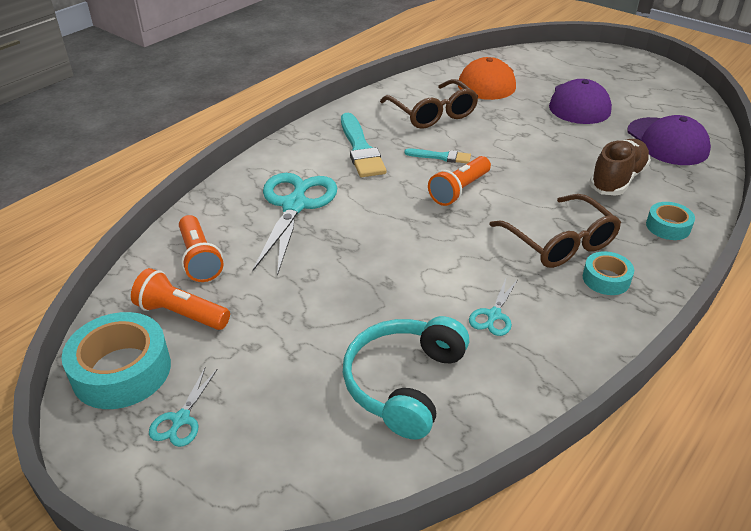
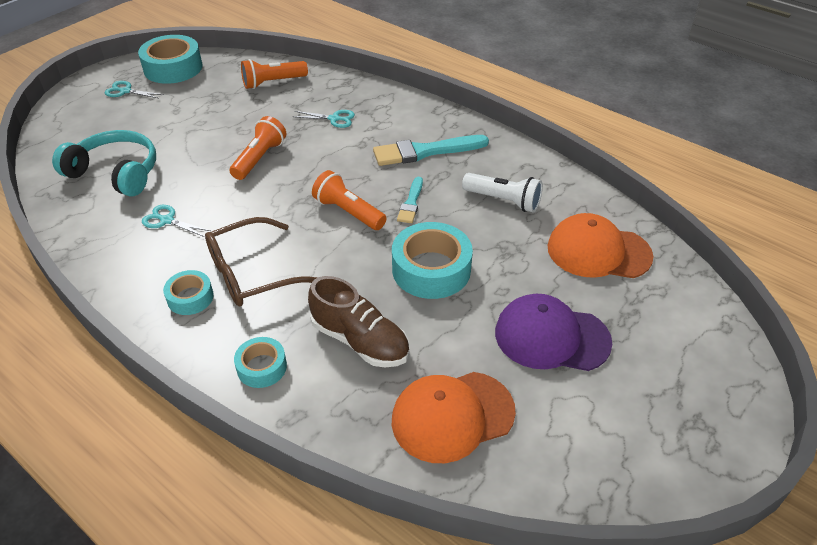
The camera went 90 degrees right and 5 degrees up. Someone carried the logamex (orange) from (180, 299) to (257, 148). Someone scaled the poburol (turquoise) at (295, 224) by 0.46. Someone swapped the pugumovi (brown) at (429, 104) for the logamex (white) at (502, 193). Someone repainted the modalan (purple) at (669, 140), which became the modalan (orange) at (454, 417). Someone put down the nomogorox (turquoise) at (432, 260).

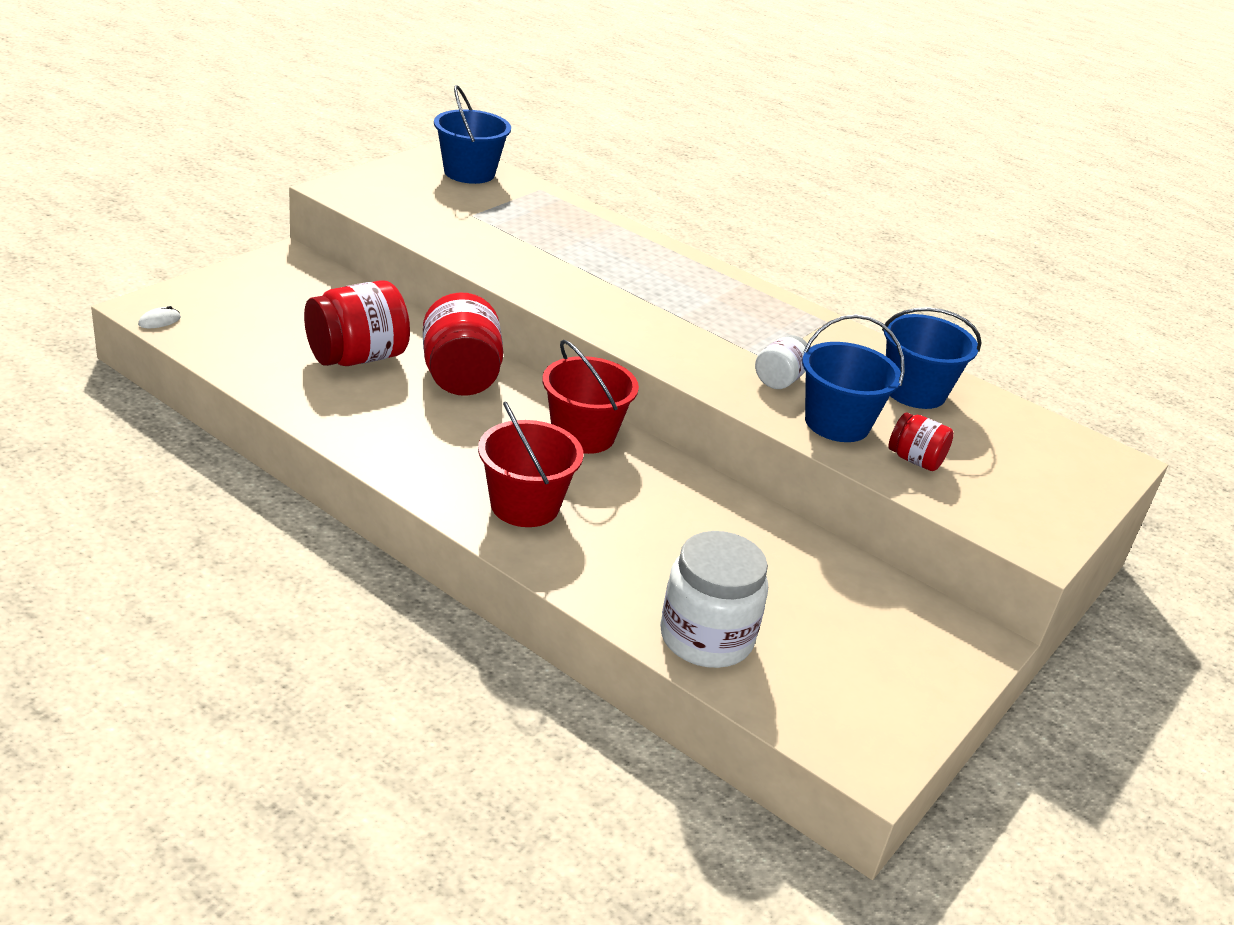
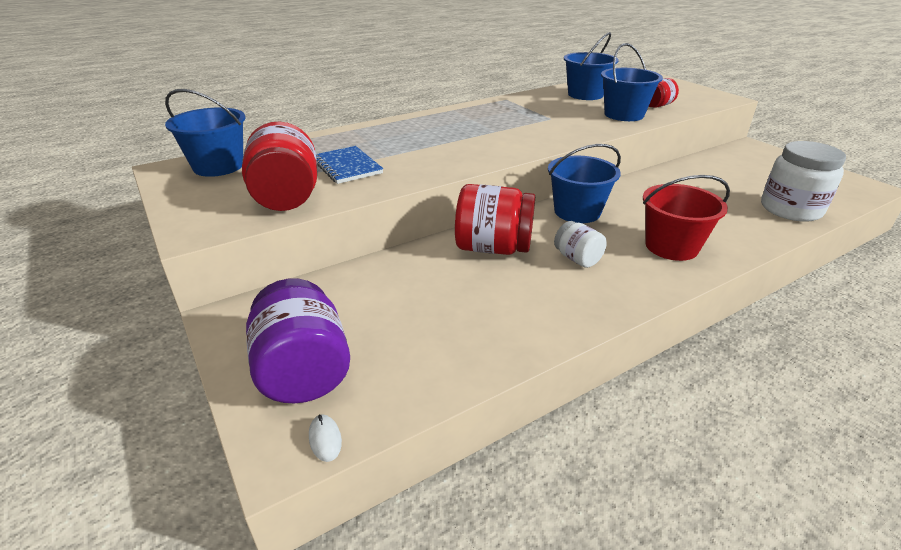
The camera went 65 degrees left and 0 degrees up. Someone carried the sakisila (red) from (357, 323) to (279, 166). Someone repainted the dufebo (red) at (590, 397), which became the dufebo (blue) at (584, 183). Someone carried the sakisila (white) from (781, 362) to (580, 244). Someone put down the sakisila (purple) at (298, 341). Someone put down the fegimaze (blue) at (349, 165).

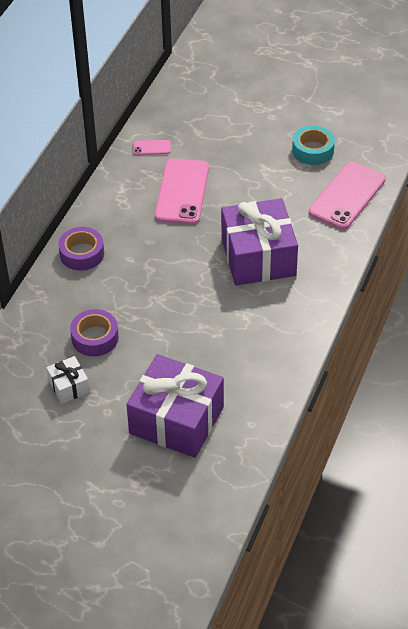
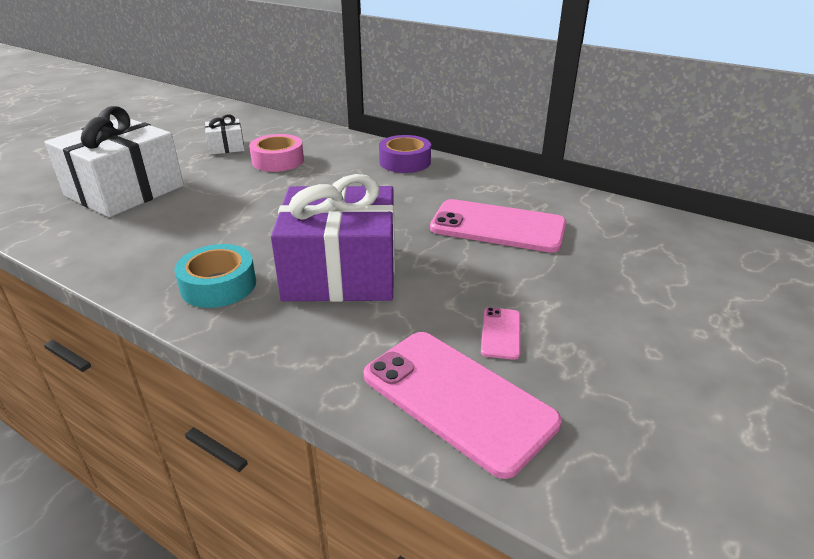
The camera went 100 degrees right and 15 degrees down. Someone repainted the nomogorox (purple) at (94, 332), which became the nomogorox (pink) at (276, 153). Someone repainted the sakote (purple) at (175, 406), which became the sakote (white) at (114, 161). Someone carried the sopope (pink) from (152, 147) to (501, 333). Someone carried the nomogorox (turquoise) from (313, 145) to (215, 276).

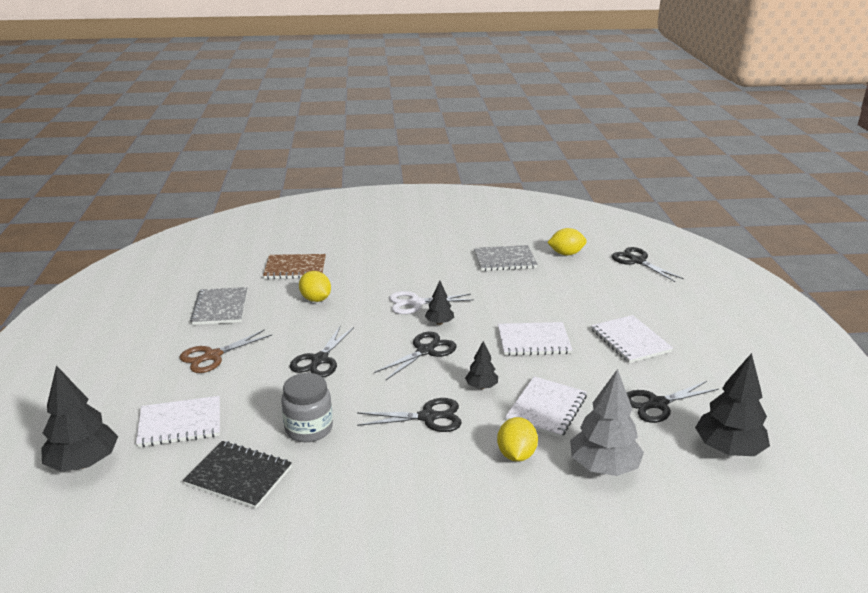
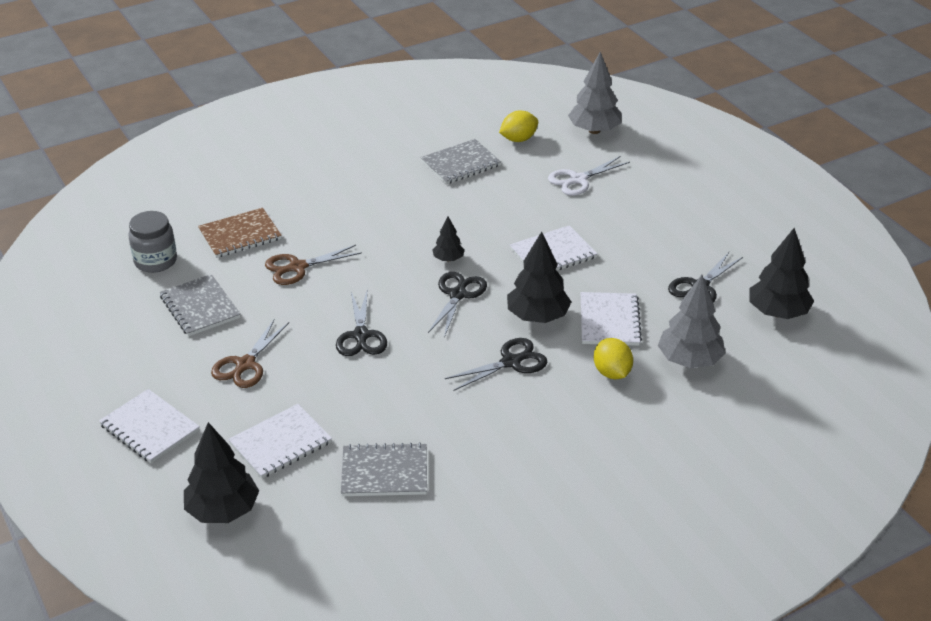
The camera went 25 degrees left and 10 degrees up. Someone repainted the fegimaze (black) at (237, 475), which became the fegimaze (grey) at (384, 469). Someone carried the sakisila (grey) from (307, 407) to (152, 242). Someone swapped the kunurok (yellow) at (315, 286) for the poburol (brown) at (313, 265). Someone carried the poburol (white) from (431, 302) to (589, 176). Someone scaled the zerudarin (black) at (481, 365) by 1.89. Someone carried the fegimaze (white) from (632, 339) to (149, 426). Someone swapped the poburol (black) at (648, 264) for the zerudarin (grey) at (595, 93).

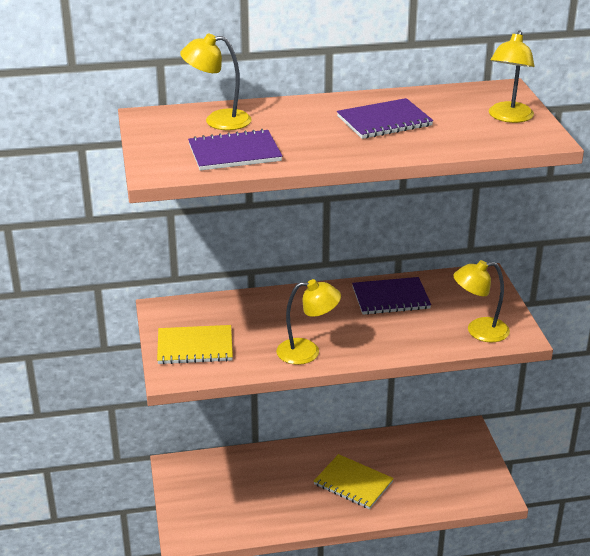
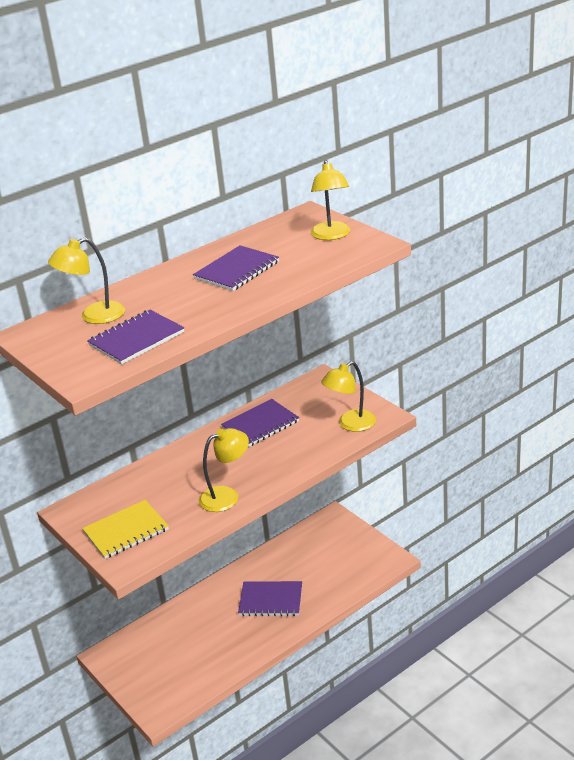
The camera went 25 degrees left and 0 degrees up. Someone repainted the fegimaze (yellow) at (354, 481), which became the fegimaze (purple) at (270, 598).

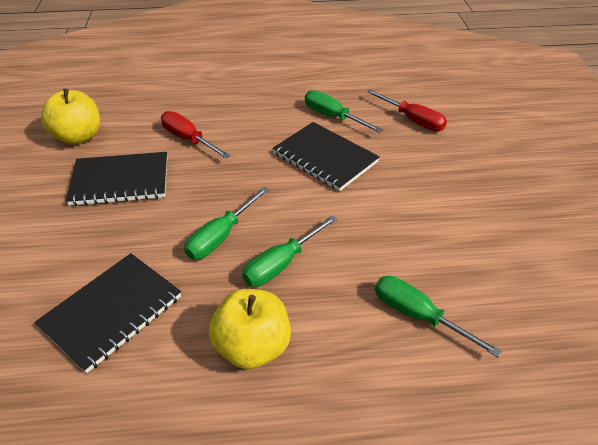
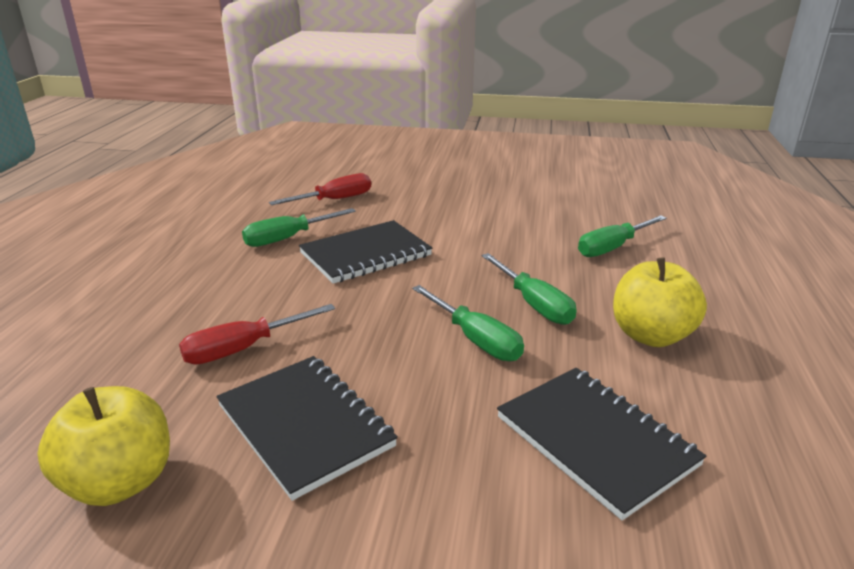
The camera went 75 degrees left and 15 degrees down. Someone rotated the fegimaze (black) at (116, 179) by 45 degrees counterclockwise.

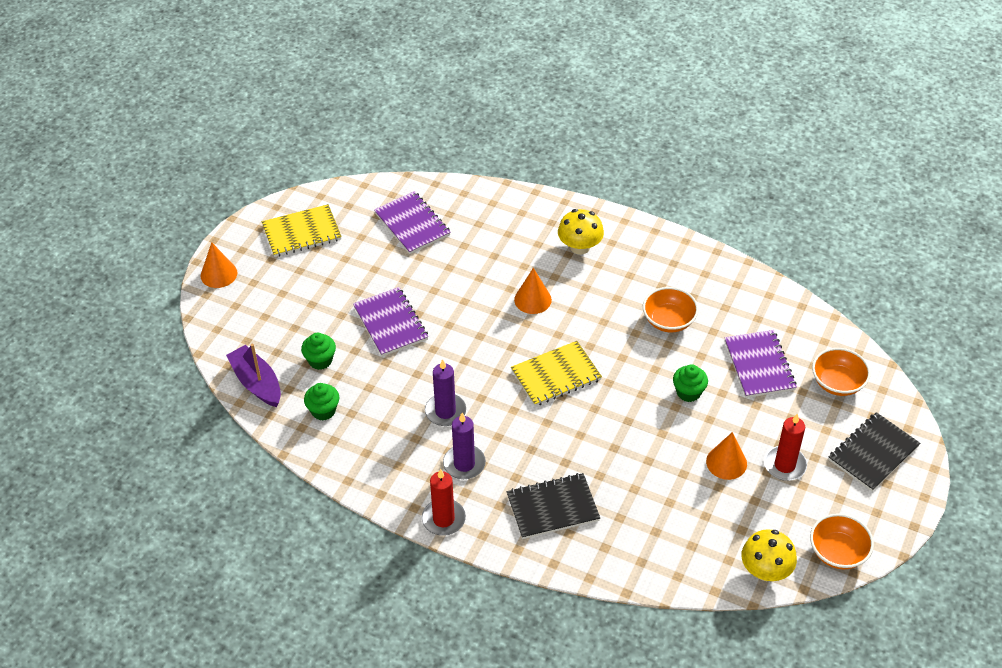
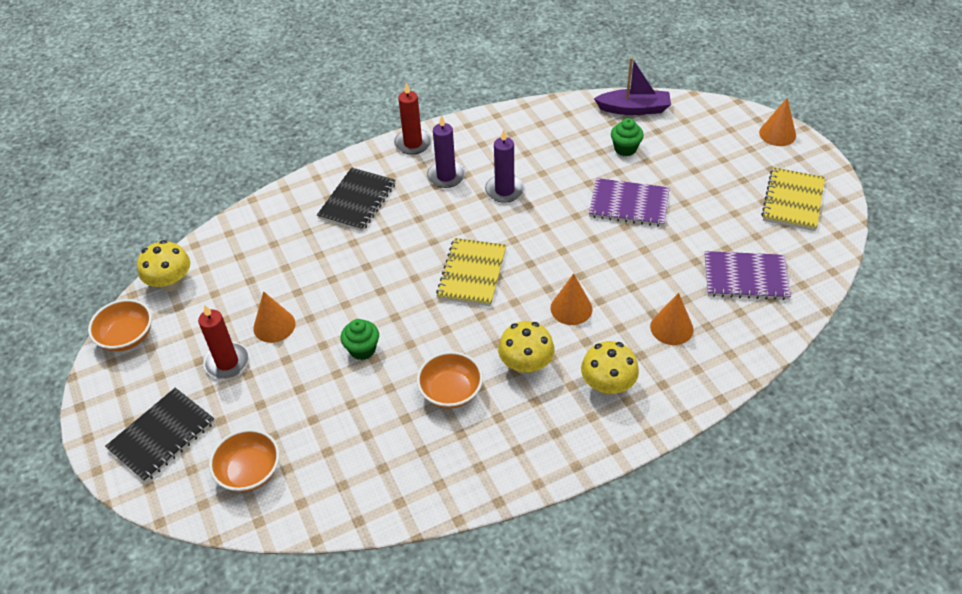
The camera went 130 degrees right and 0 degrees up. Someone took away the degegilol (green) at (321, 402). Someone took away the fegimaze (purple) at (760, 364). Someone rotated the fegimaze (black) at (874, 451) by 45 degrees clockwise. Someone put down the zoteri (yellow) at (526, 348). Someone put down the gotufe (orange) at (672, 319).

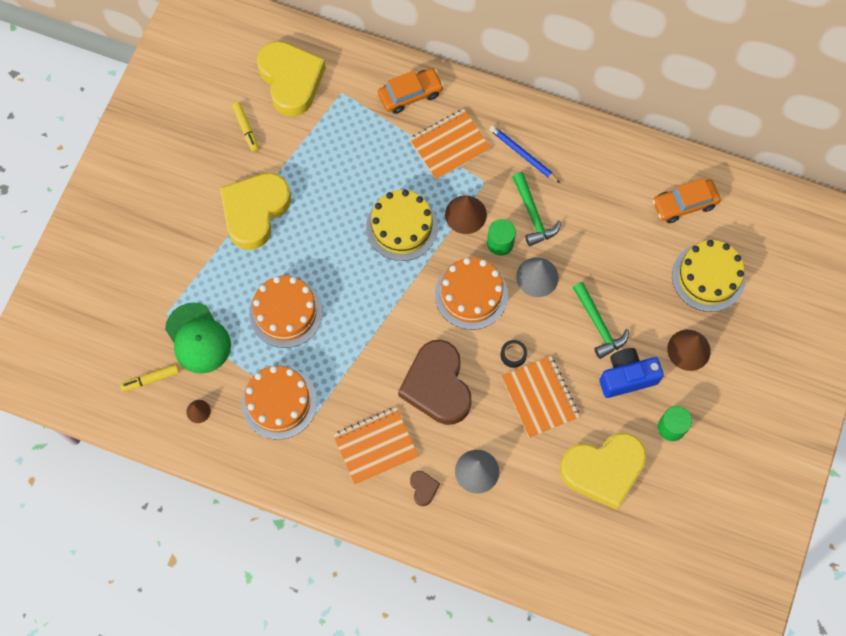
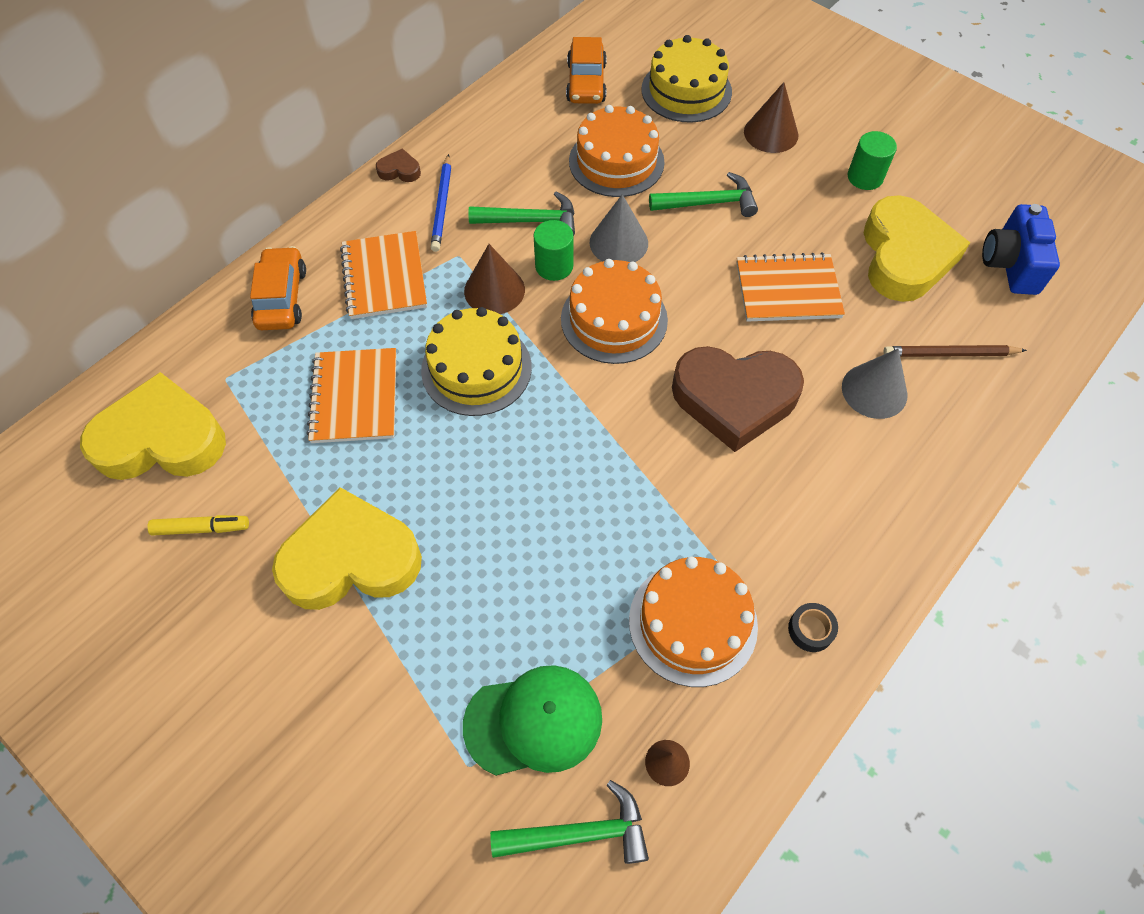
The camera went 70 degrees left and 10 degrees down. Someone swapped the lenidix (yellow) at (149, 378) for the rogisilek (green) at (569, 822). Someone rotated the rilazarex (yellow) at (255, 211) by 120 degrees clockwise. Someone carried the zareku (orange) from (286, 312) to (617, 151). Someone carried the fegimaze (orange) from (376, 446) to (351, 395). Someone carried the rilazarex (brown) from (425, 488) to (398, 165). Someone rotated the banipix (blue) at (524, 154) by 60 degrees counterclockwise. Someone carried the nomogorox (black) from (514, 354) to (813, 627). Someone carried the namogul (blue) from (632, 373) to (1021, 249). Someone put down the banipix (brown) at (955, 351).

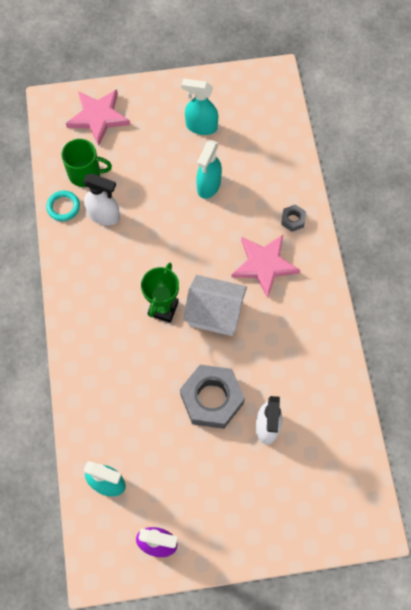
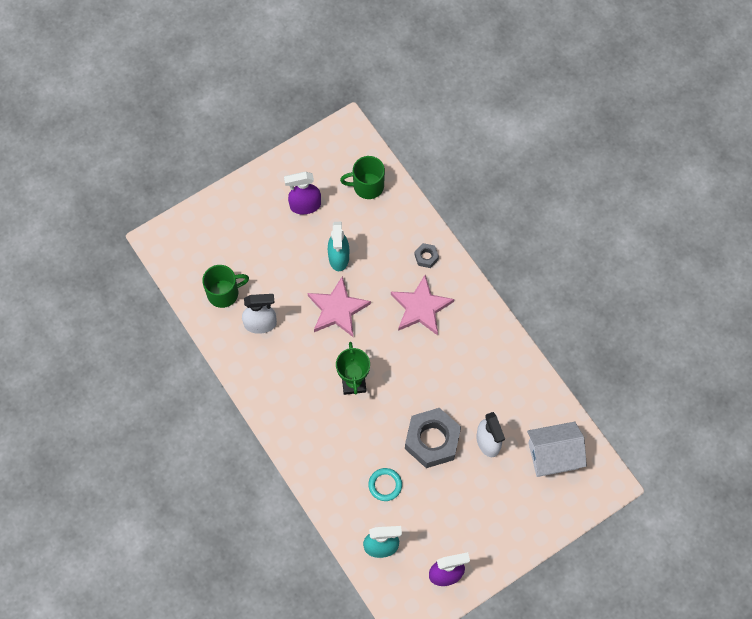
The camera went 25 degrees left and 0 degrees up. Someone carried the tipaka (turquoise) from (63, 206) to (385, 484). Someone carried the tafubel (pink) from (98, 117) to (339, 306). Someone repainted the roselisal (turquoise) at (199, 107), which became the roselisal (purple) at (302, 192). Someone carried the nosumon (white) from (215, 305) to (557, 449). Someone put down the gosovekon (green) at (362, 177).

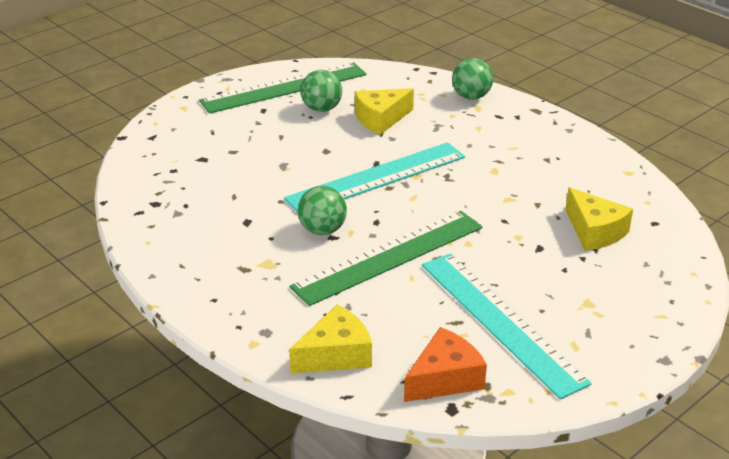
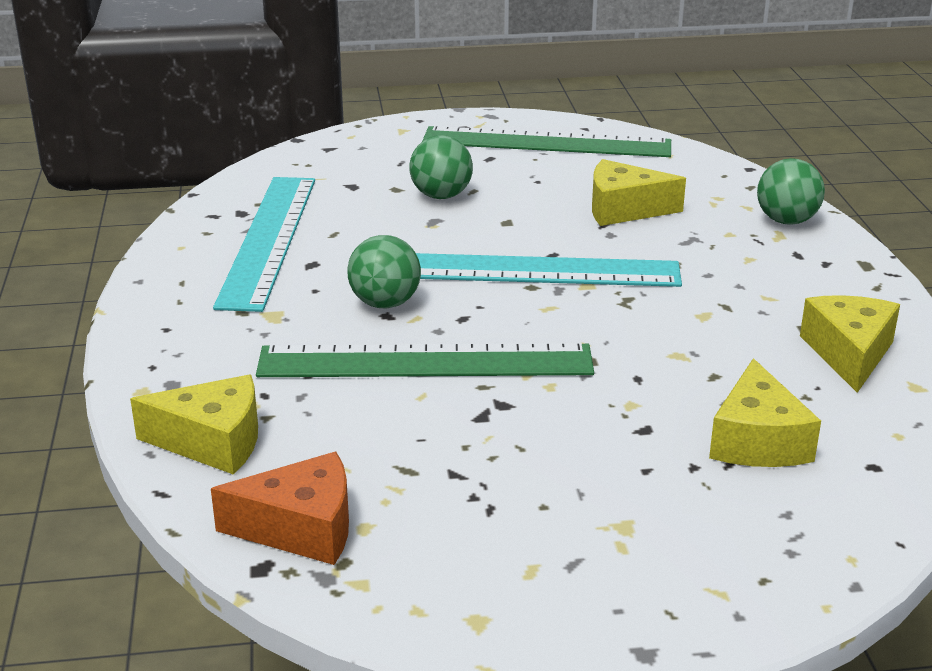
The camera went 35 degrees right and 5 degrees down. Someone carried the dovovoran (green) from (321, 91) to (441, 167). Someone carried the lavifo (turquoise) from (507, 326) to (264, 244). Someone put down the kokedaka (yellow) at (850, 344).

